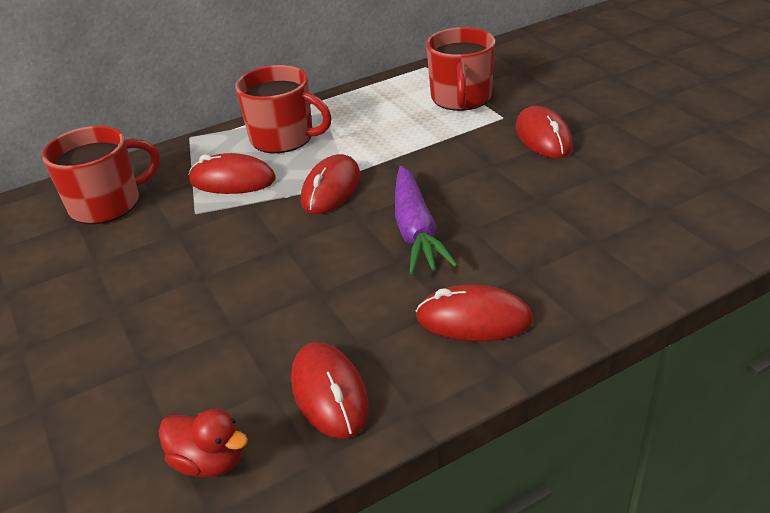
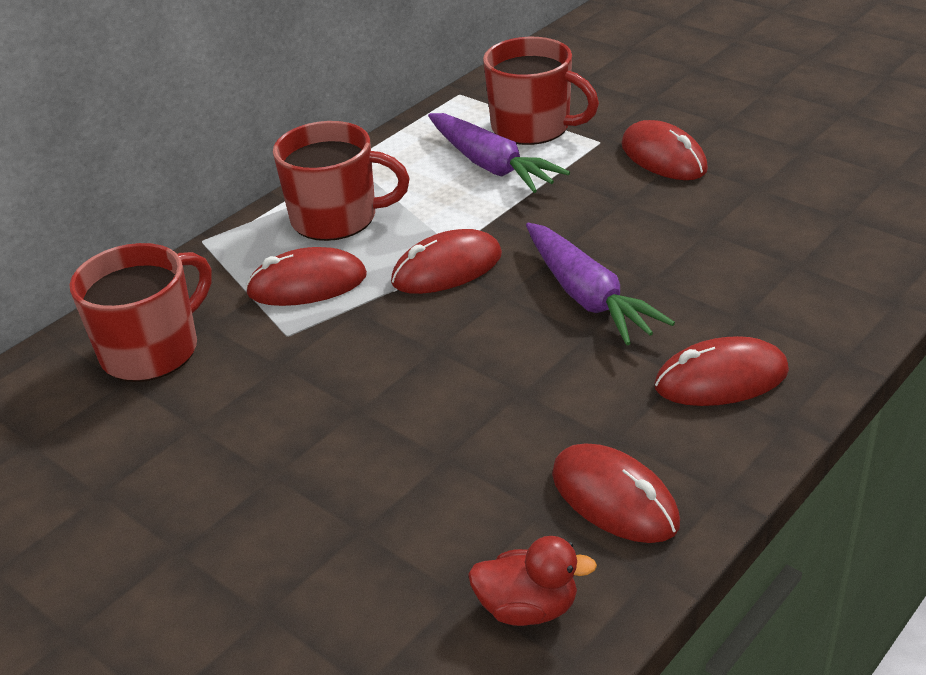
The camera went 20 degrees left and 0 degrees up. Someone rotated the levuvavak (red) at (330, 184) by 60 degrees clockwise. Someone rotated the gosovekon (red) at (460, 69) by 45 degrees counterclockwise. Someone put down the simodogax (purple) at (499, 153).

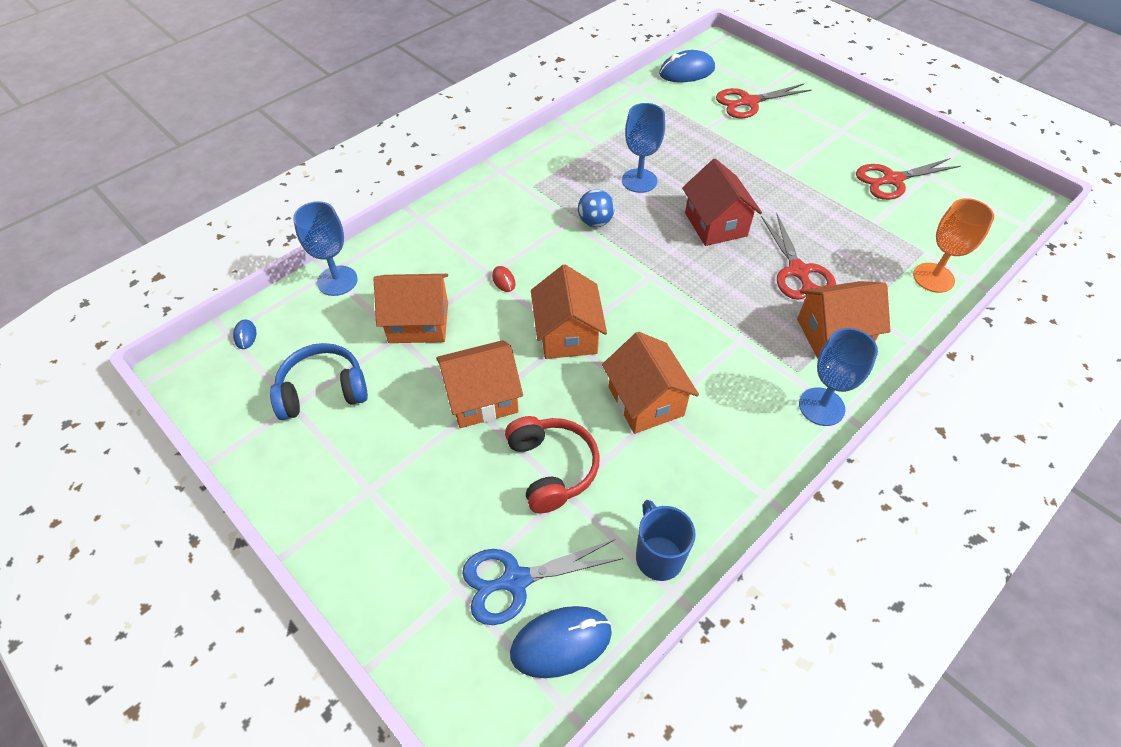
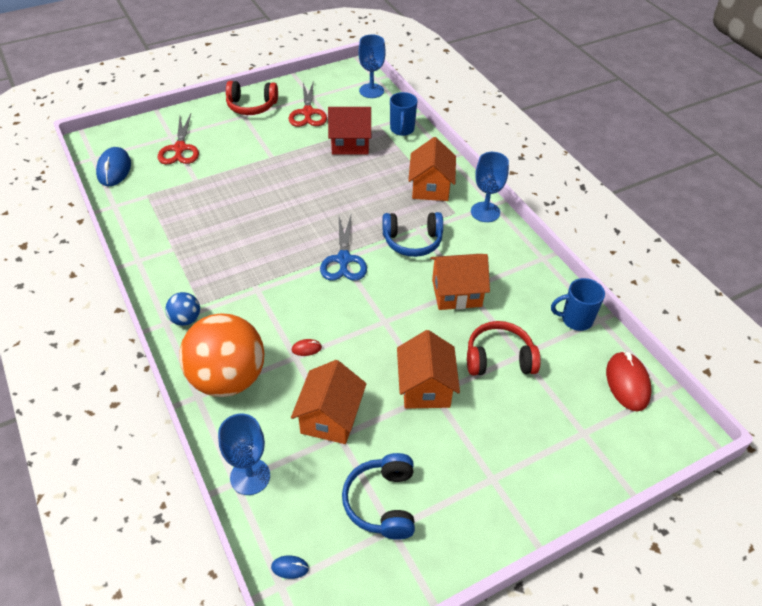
The camera went 75 degrees left and 5 degrees down. Someone carried the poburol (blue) from (542, 582) to (343, 248). Someone repainted the levuvavak (blue) at (561, 642), which became the levuvavak (red) at (629, 381). Someone took away the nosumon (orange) at (569, 312). Someone carried the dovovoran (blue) from (596, 208) to (183, 309). Someone carried the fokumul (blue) from (643, 148) to (372, 66). Someone carried the nosumon (red) from (722, 202) to (349, 131). Someone took away the poburol (red) at (798, 256). Someone swapped the fokumul (orange) at (953, 245) for the gosovekon (blue) at (403, 114). Someone put down the dovovoran (orange) at (221, 355). Someone put down the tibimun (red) at (252, 98). Someone put down the tibimun (blue) at (412, 234).

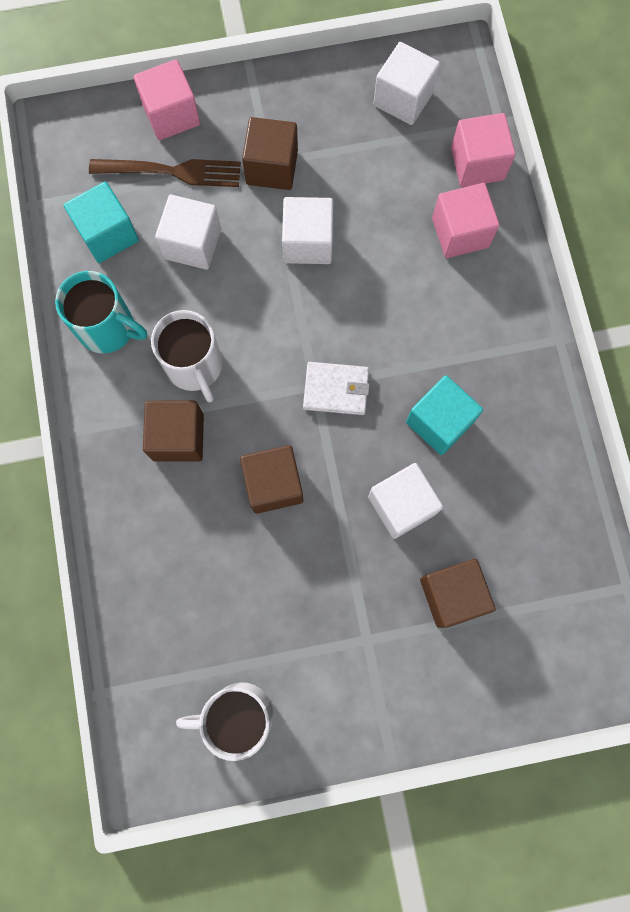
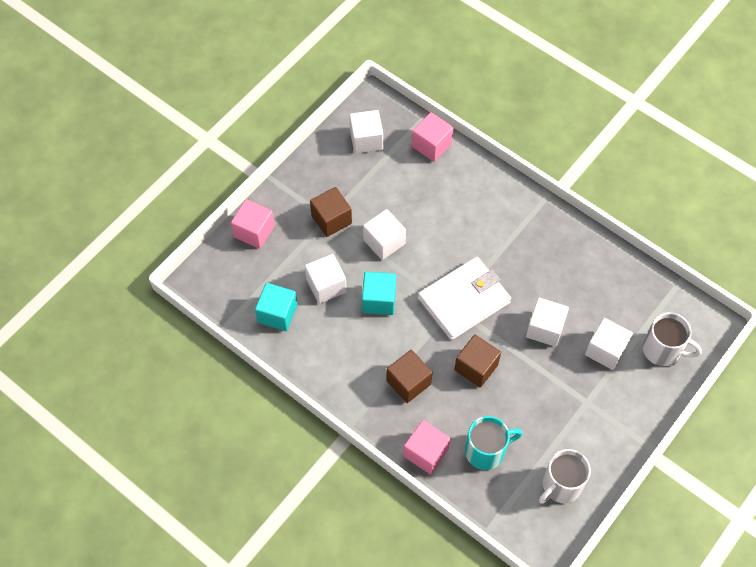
The camera went 40 degrees left and 15 degrees down. Someone carried the gosovekon (turquoise) from (101, 312) to (494, 443). Someone took away the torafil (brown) at (165, 173). Someone carried the gosovekon (white) from (186, 356) to (672, 339). Someone scaled the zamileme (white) at (336, 388) by 1.89. Someone carried the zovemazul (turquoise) from (444, 415) to (379, 293). Someone repainted the zovemazul (brown) at (458, 593), which became the zovemazul (white) at (609, 344). Someone carried the zovemazul (pink) from (465, 220) to (427, 447).

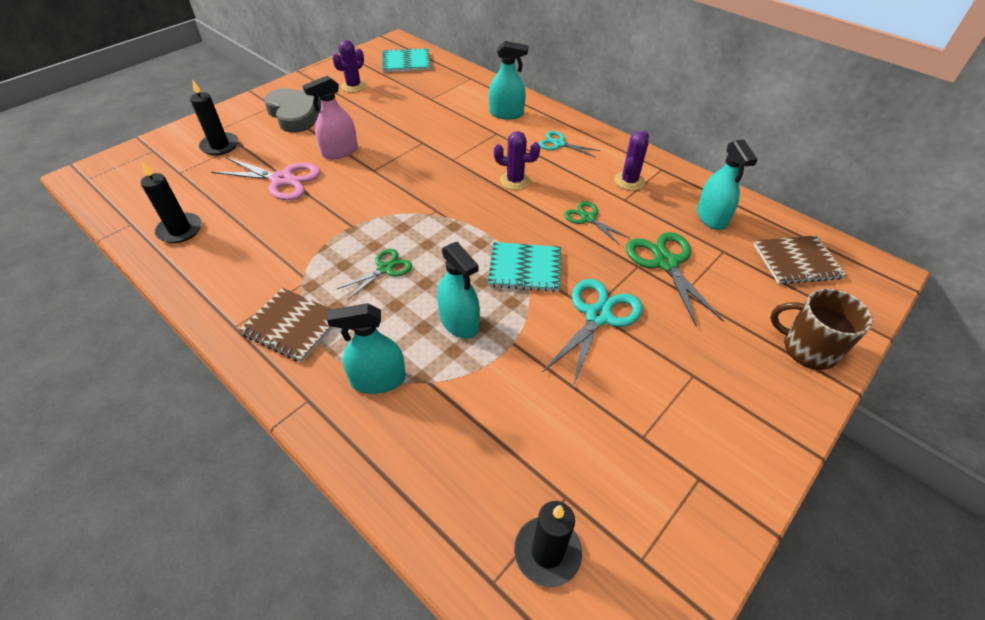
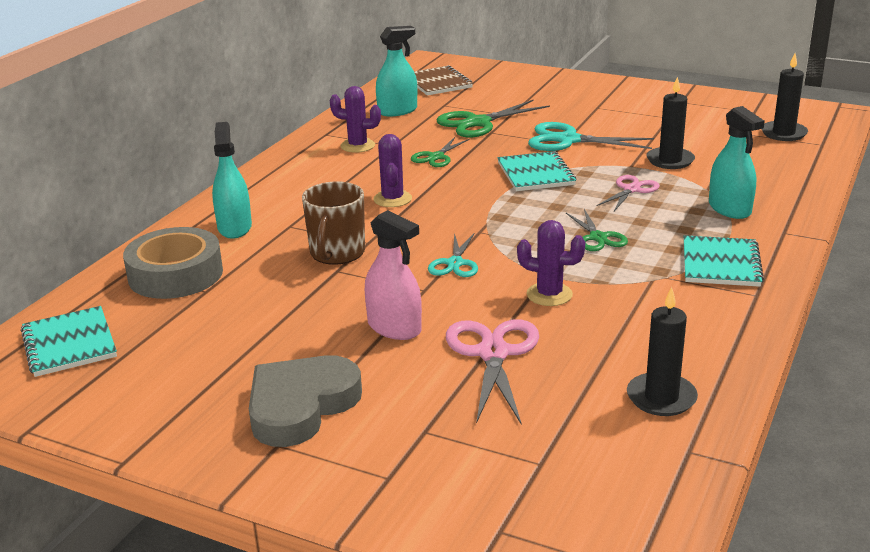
The camera went 105 degrees left and 20 degrees down. Someone carried the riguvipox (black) from (214, 118) to (671, 122). Someone repainted the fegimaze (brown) at (286, 325), which became the fegimaze (turquoise) at (724, 261). Someone carried the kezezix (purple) from (349, 66) to (551, 263). Someone rotated the poburol (green) at (374, 274) by 135 degrees counterclockwise. Someone swapped the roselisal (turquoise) at (458, 290) for the poburol (pink) at (628, 193). Someone carried the poburol (turquoise) from (570, 144) to (453, 255). Someone carried the gosovekon (brown) from (821, 329) to (333, 223). Someone put down the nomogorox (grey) at (173, 263).

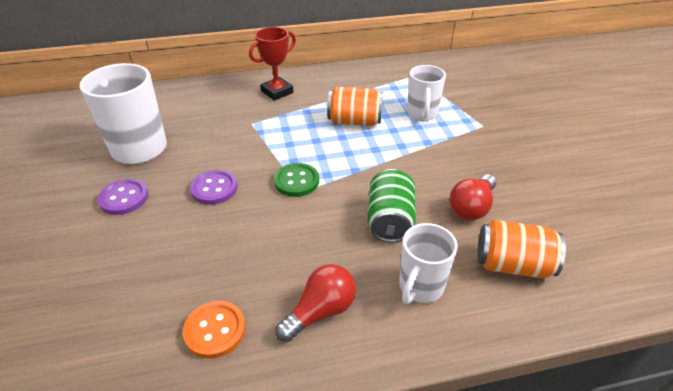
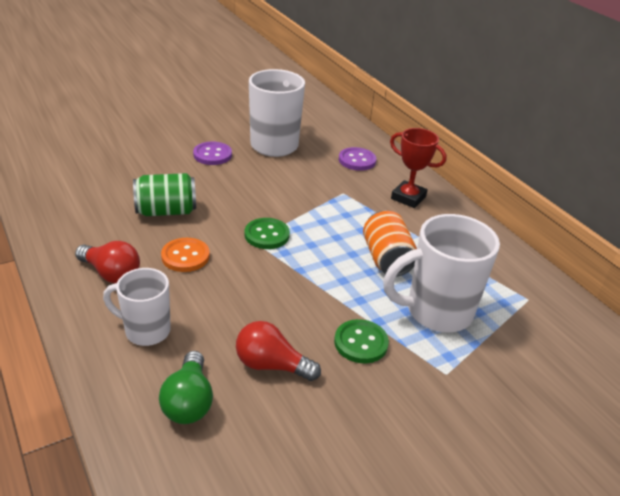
The camera went 70 degrees right and 5 degrees down. Someone carried the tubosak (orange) from (214, 330) to (185, 255). Someone carried the tubosak (purple) from (214, 187) to (357, 159). Someone carried the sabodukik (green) from (391, 206) to (164, 194). Someone scaled the gosovekon (white) at (426, 93) by 1.61. Someone swapped the sabodukik (orange) at (521, 249) for the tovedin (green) at (186, 387). Someone put down the tubosak (green) at (361, 341).

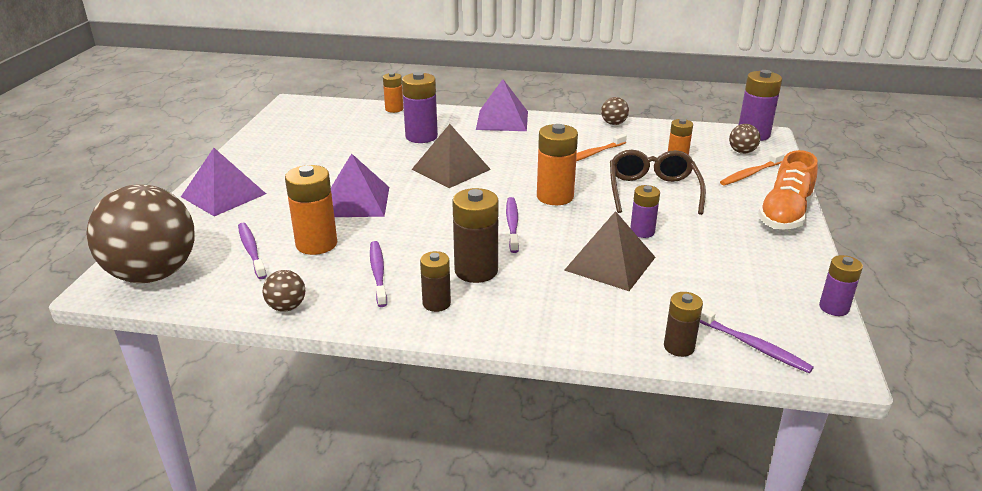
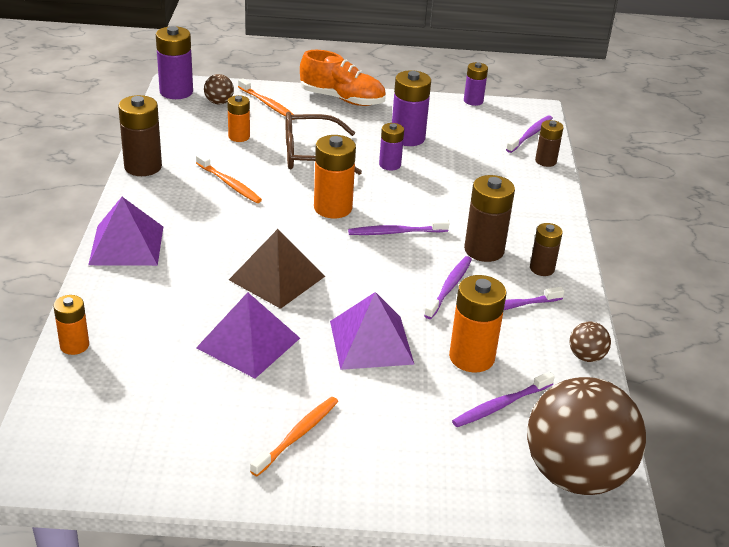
The camera went 100 degrees left and 5 degrees up. Someone carried the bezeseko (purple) from (223, 182) to (248, 335). Someone carried the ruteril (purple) from (420, 107) to (411, 108). Someone took away the bezeseko (brown) at (610, 251). Someone swapped the dovovoran (brown) at (615, 111) for the ruteril (brown) at (140, 135). Someone put down the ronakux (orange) at (294, 436). Someone put down the ronakux (purple) at (448, 287).

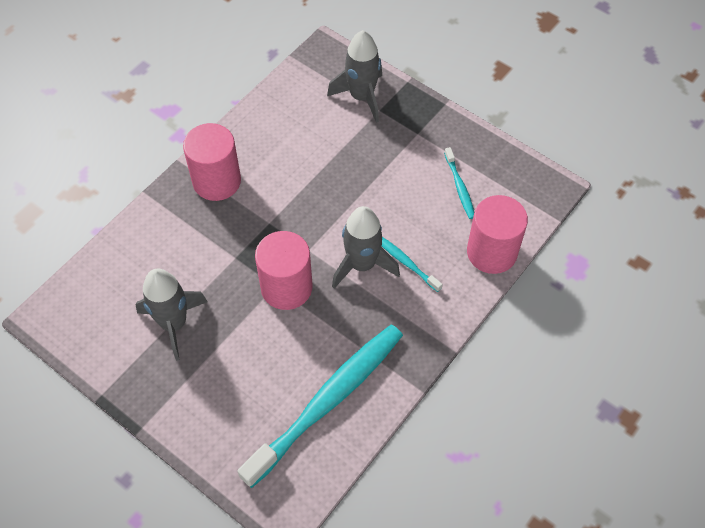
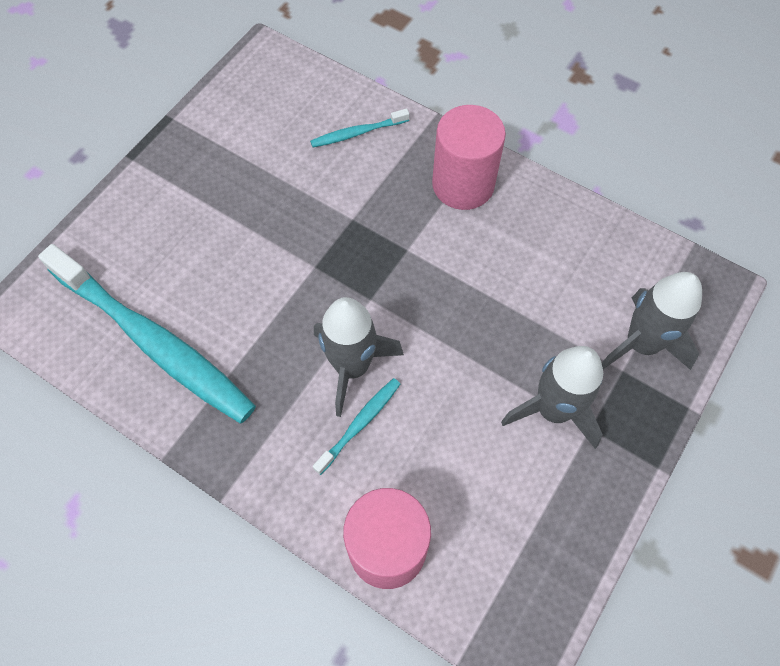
The camera went 85 degrees right and 5 degrees up. Someone carried the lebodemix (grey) from (172, 314) to (552, 397). Someone took away the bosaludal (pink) at (283, 270). Someone carried the ronakux (turquoise) from (459, 183) to (359, 128).

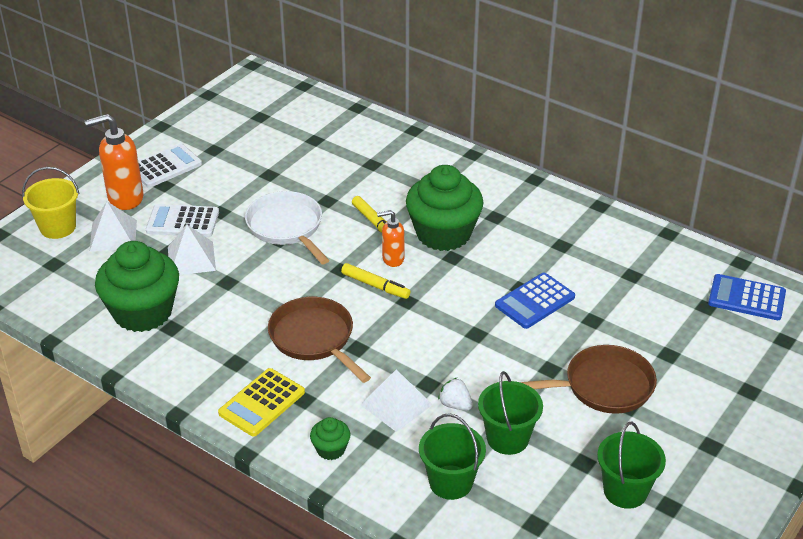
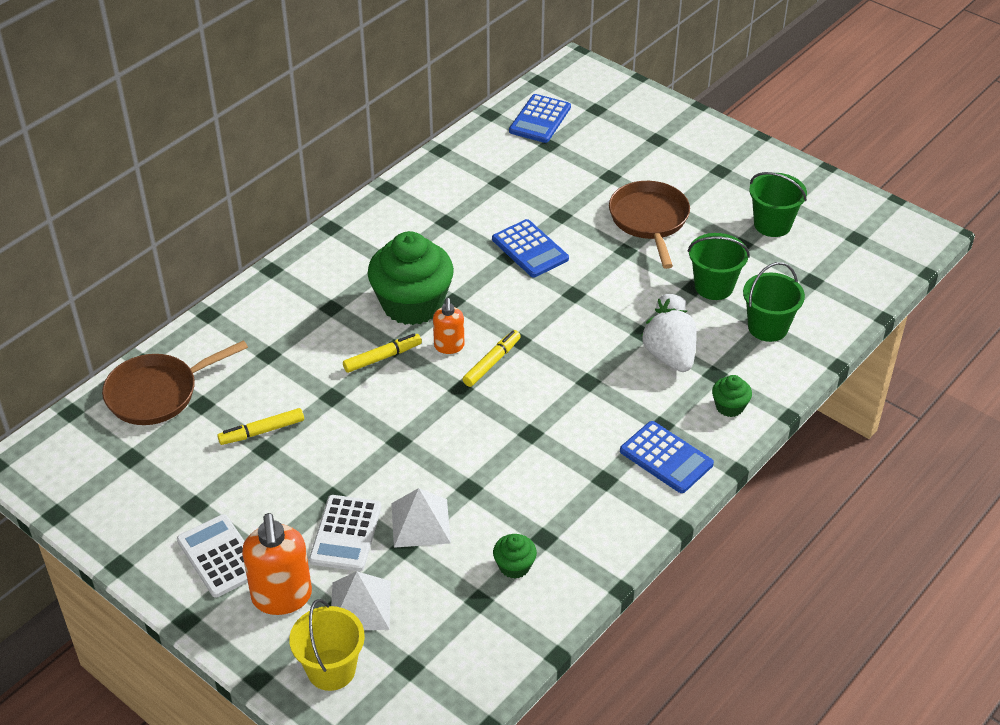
The camera went 85 degrees left and 5 degrees up. Someone scaled the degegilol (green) at (137, 286) by 0.44. Someone repainted the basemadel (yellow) at (261, 402), which became the basemadel (blue) at (667, 457). Someone took away the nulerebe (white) at (287, 227). Someone carried the nulerebe (brown) from (319, 340) to (175, 382). Someone swapped the bezeseko (white) at (396, 400) for the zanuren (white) at (669, 340). Someone put down the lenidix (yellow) at (261, 426).

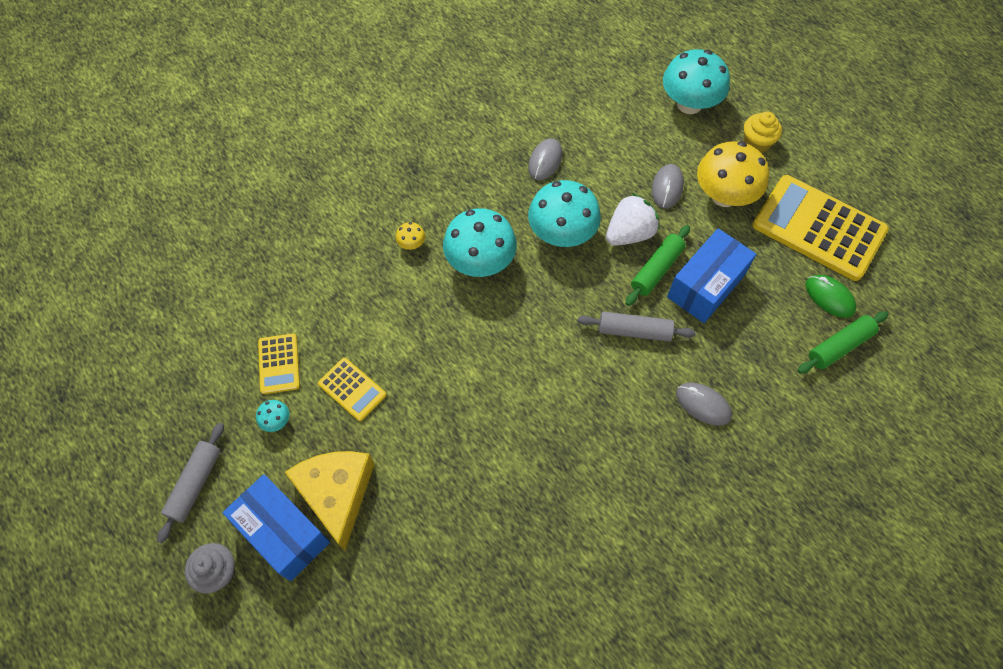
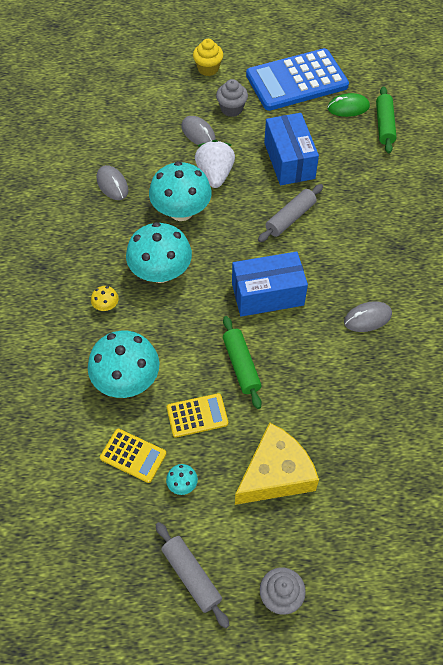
The camera went 55 degrees left and 5 degrees down. Someone carried the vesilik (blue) from (276, 527) to (270, 284). Someone rotated the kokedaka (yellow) at (330, 501) by 120 degrees clockwise. Someone carried the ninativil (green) from (657, 265) to (242, 362). Someone carried the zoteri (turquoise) from (696, 81) to (123, 364). Someone carried the levuvavak (grey) from (704, 404) to (368, 316). Someone swapped the zoteri (yellow) at (733, 174) for the degegilol (grey) at (232, 98). Someone repainted the basemadel (yellow) at (821, 228), which became the basemadel (blue) at (297, 79).

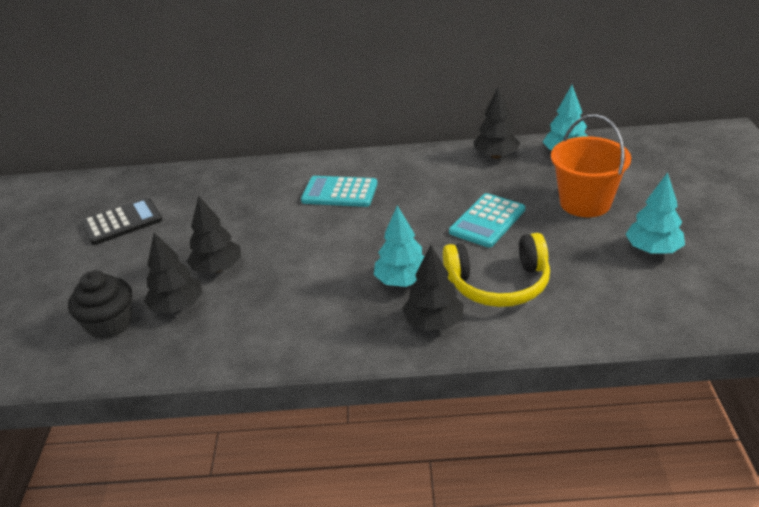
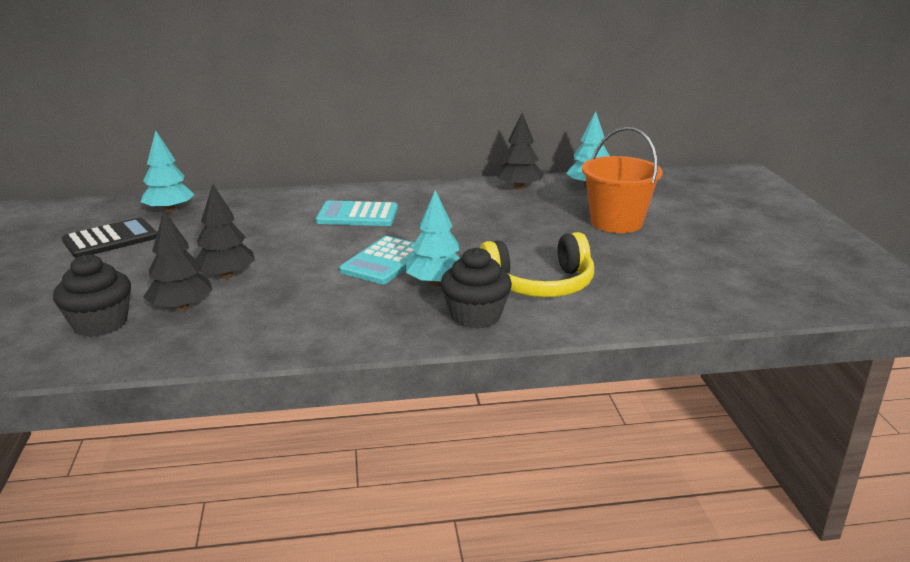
The camera went 10 degrees left and 10 degrees down. Someone swapped the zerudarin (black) at (433, 288) for the degegilol (black) at (476, 288). Someone carried the basemadel (turquoise) from (487, 220) to (377, 260). Someone carried the zerudarin (turquoise) from (655, 213) to (168, 171).

